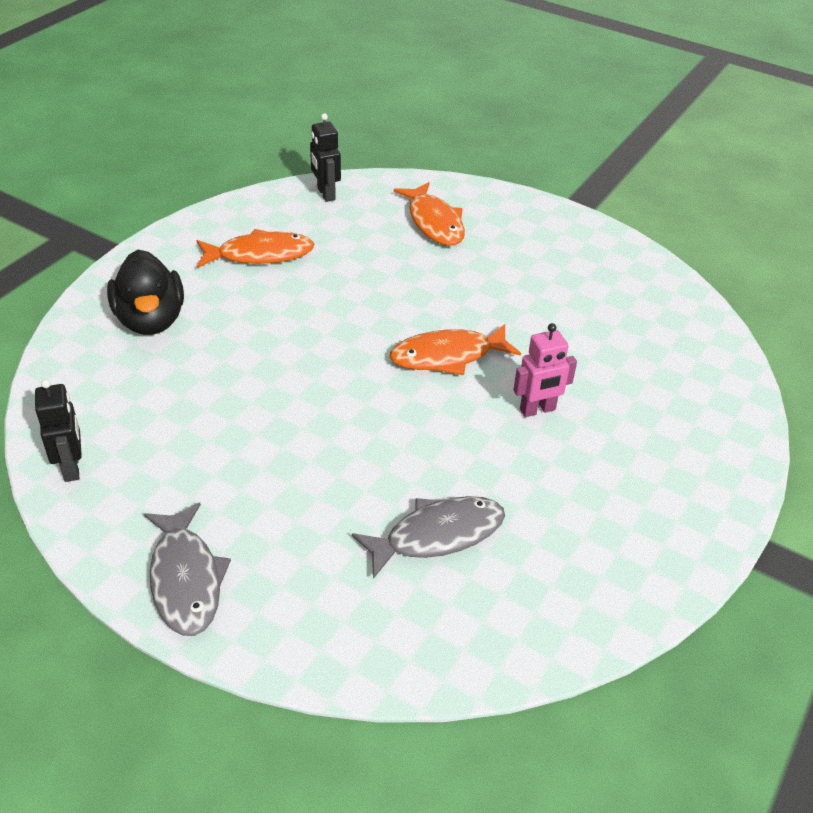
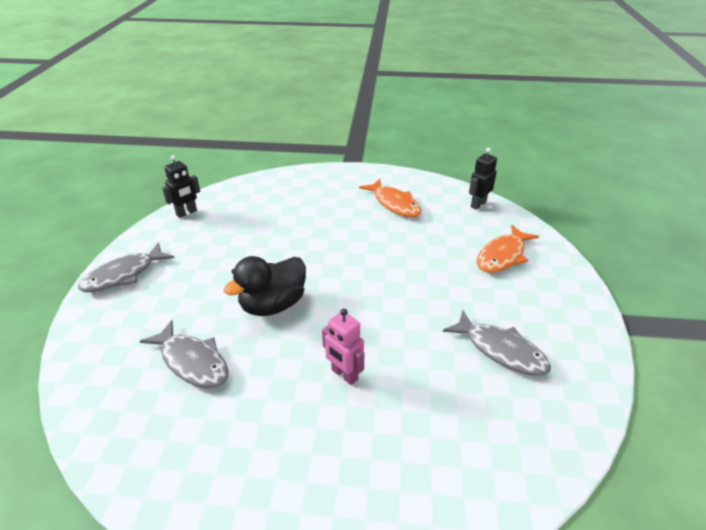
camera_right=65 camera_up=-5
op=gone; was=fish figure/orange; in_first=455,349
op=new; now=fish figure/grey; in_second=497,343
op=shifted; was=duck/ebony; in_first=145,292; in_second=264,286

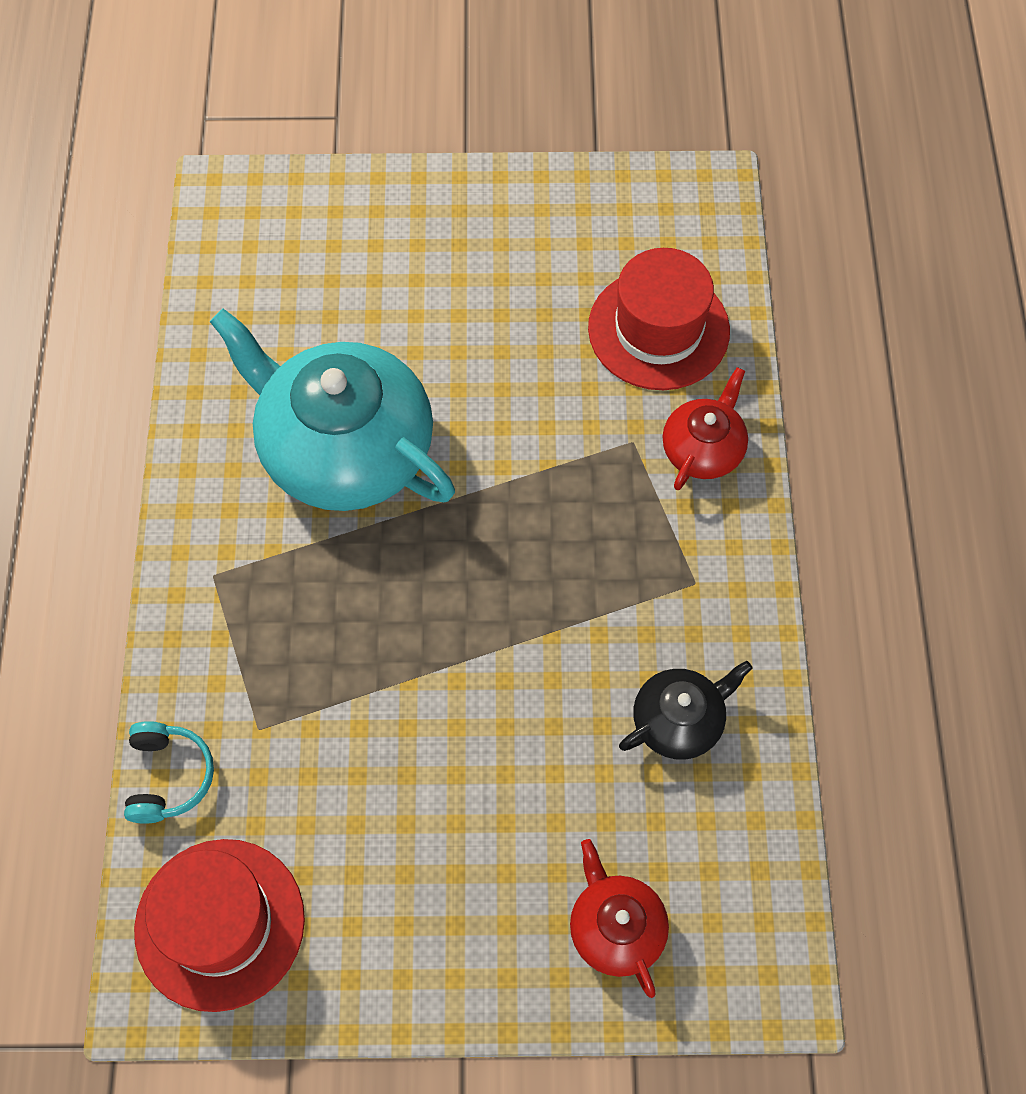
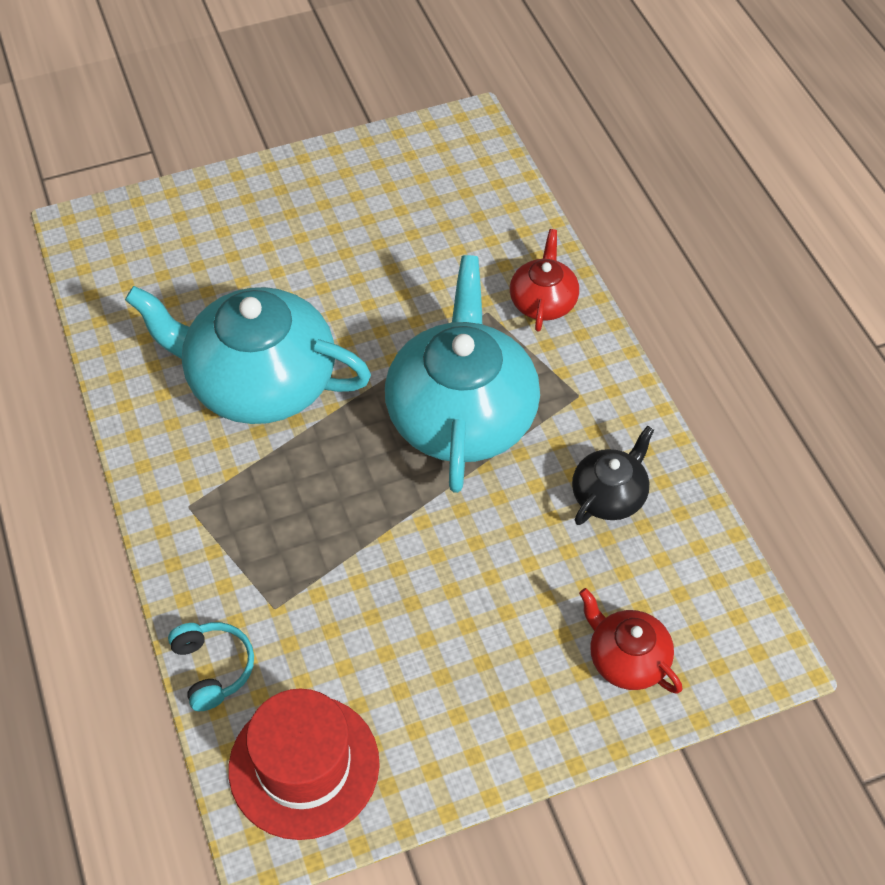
camera_right=-20 camera_up=-10
op=gone; was=hat/crimson; in_first=659,319
op=new; now=china teapot/turquoise; in_second=462,374

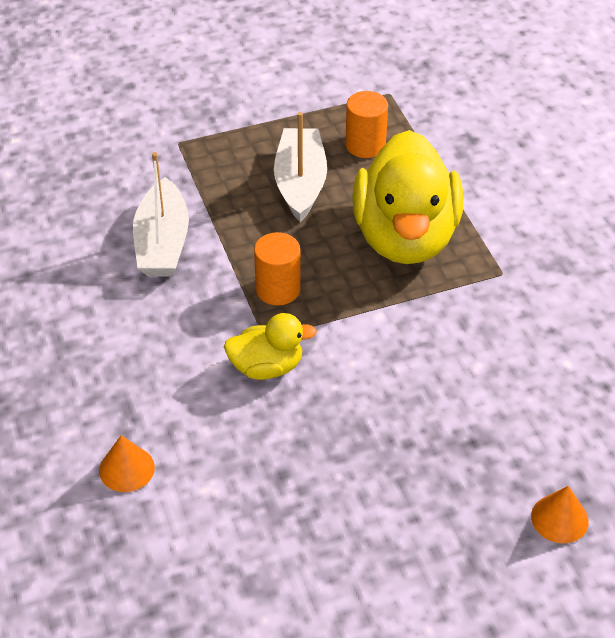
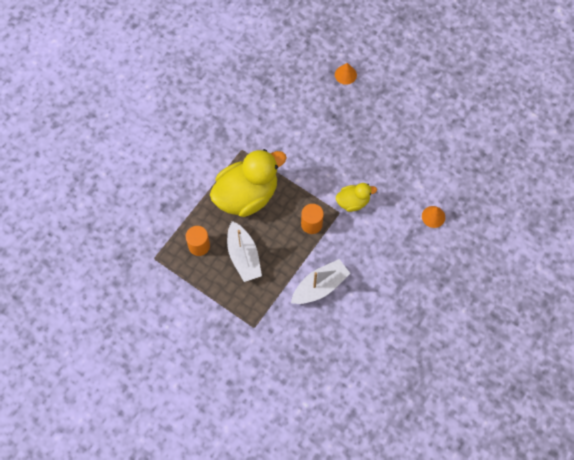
camera_right=-125 camera_up=20
op=rotated; was=duck/golden; in_first=270,346; in_second=356,197; clockwise=120
op=rotated; was=toy boat/pure white; in_first=300,167; in_second=244,251; clockwise=-75

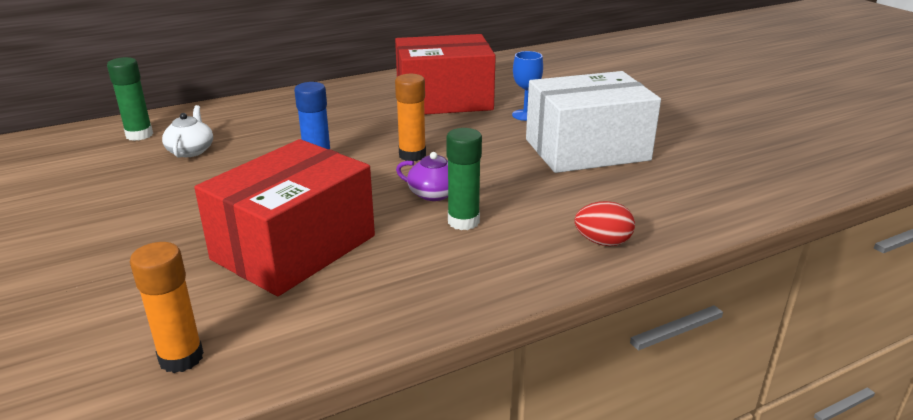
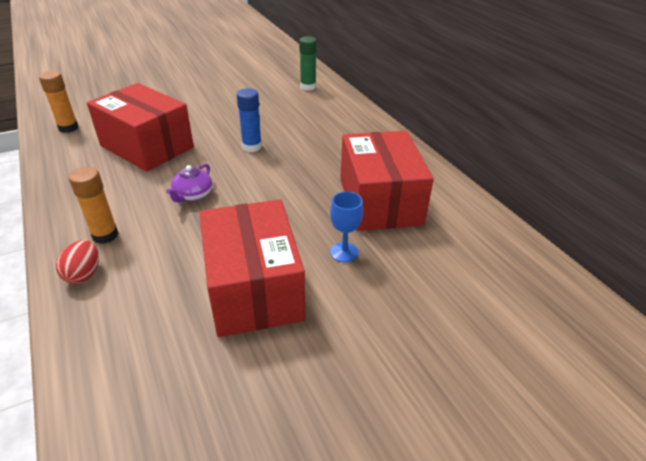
camera_right=90 camera_up=10
op=gone; was=china teapot/pure white; in_first=187,131
op=gone; was=glue/green; in_first=464,179
op=shifted; was=glue/orange; in_first=410,117; in_second=94,205
op=repainted; was=package/pure white; now=package/crimson; in_first=593,122; in_second=252,268

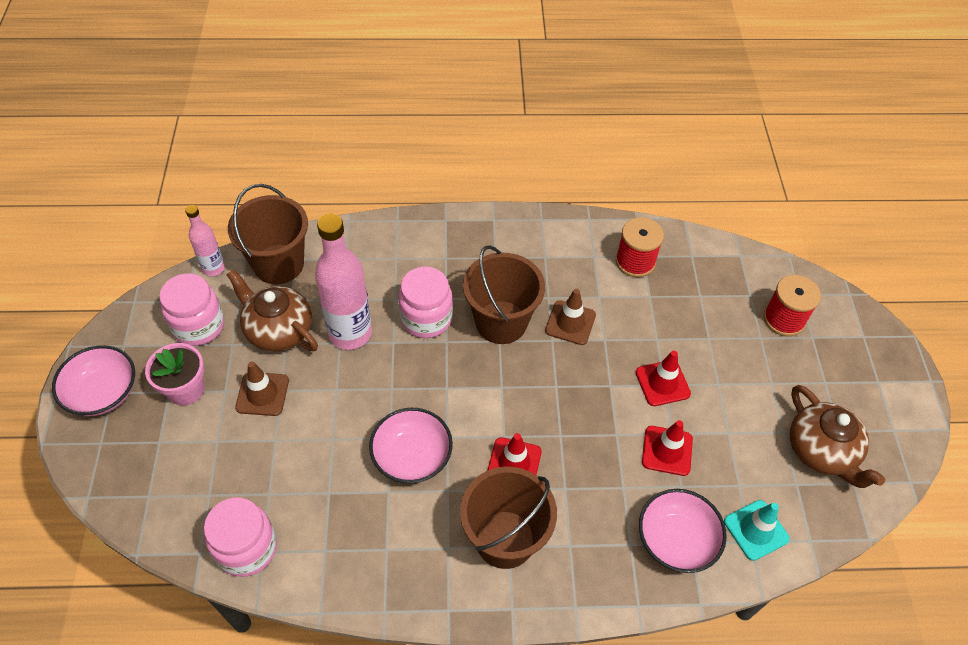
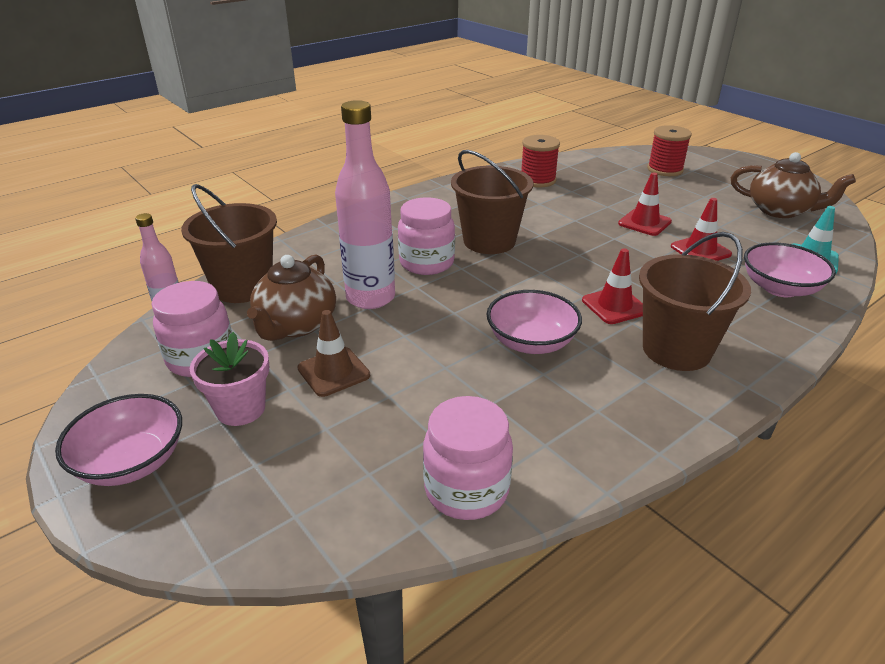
camera_right=-35 camera_up=-20
op=gone; was=road cone/dark brown; in_first=570,317
op=rotated; was=china teapot/dark brown; in_first=272,311; in_second=291,298; clockwise=-75

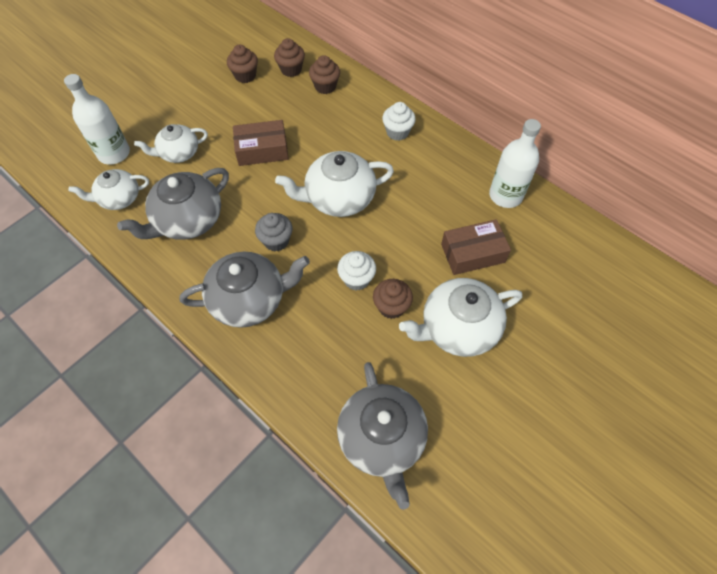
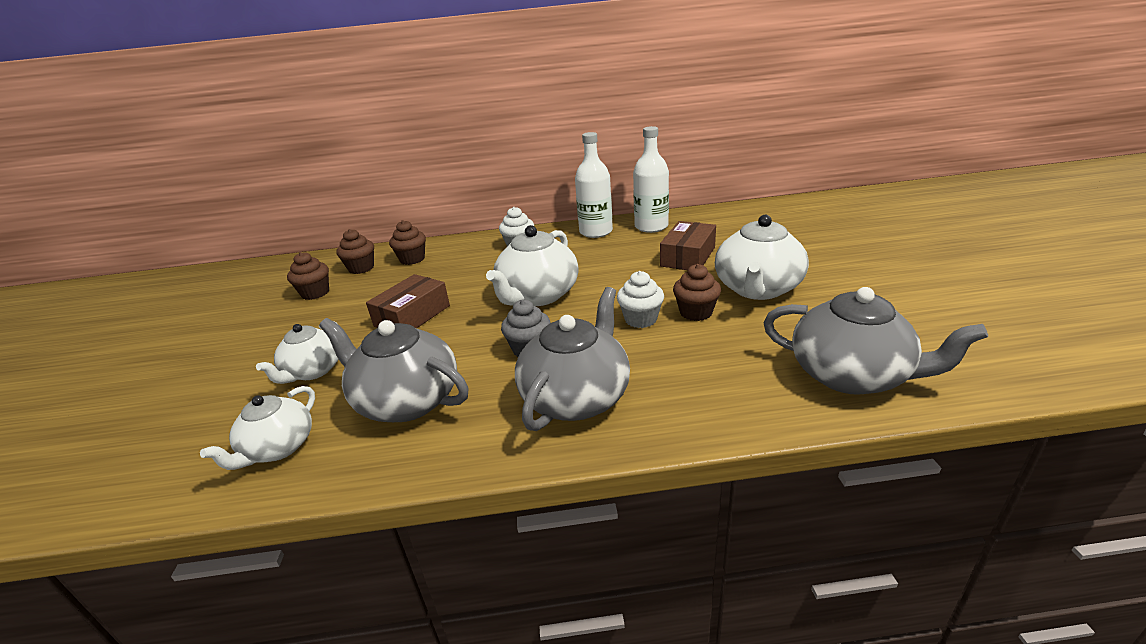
camera_right=-45 camera_up=-30
op=shifted; was=drink bottle/pure white; in_first=97,119; in_second=594,185
op=rotated; was=china teapot/grey; in_first=173,204; in_second=393,370; clockwise=120

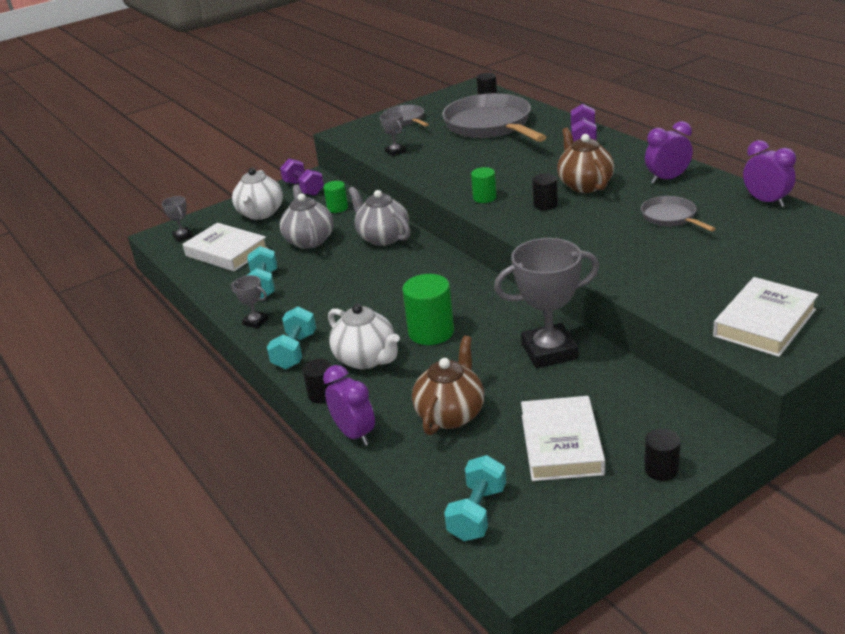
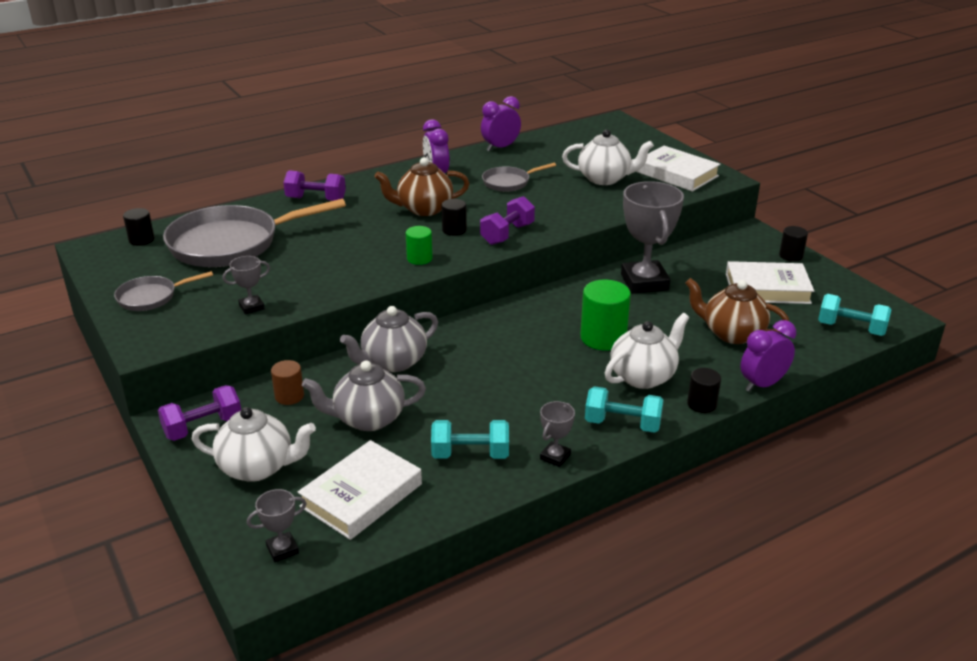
camera_right=-90 camera_up=0
op=new; now=hand weight/violet; in_second=507,220
op=new; now=china teapot/pure white; in_second=608,157
op=repainted; was=cylinder/green; now=cylinder/dark brown; in_first=335,197; in_second=287,382

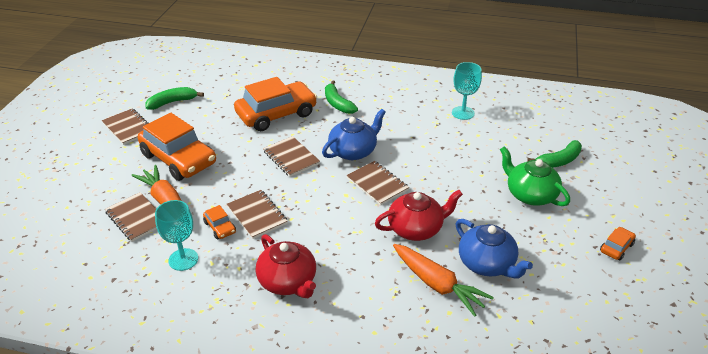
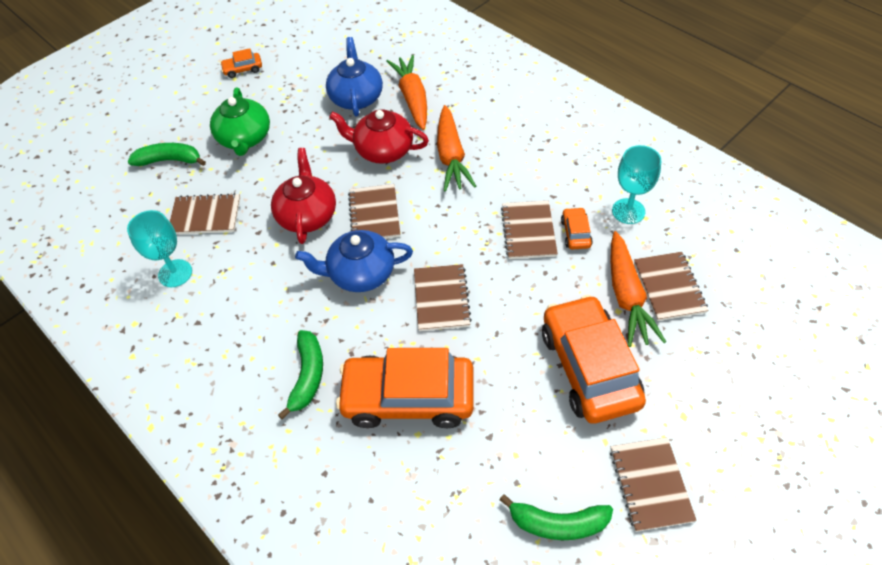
camera_right=-145 camera_up=15
op=new; now=exercise book/dark brown; in_second=205,213
op=new; now=carrot/orange; in_second=456,148
op=shifted; was=china teapot/crimson; in_first=286,266; in_second=303,196

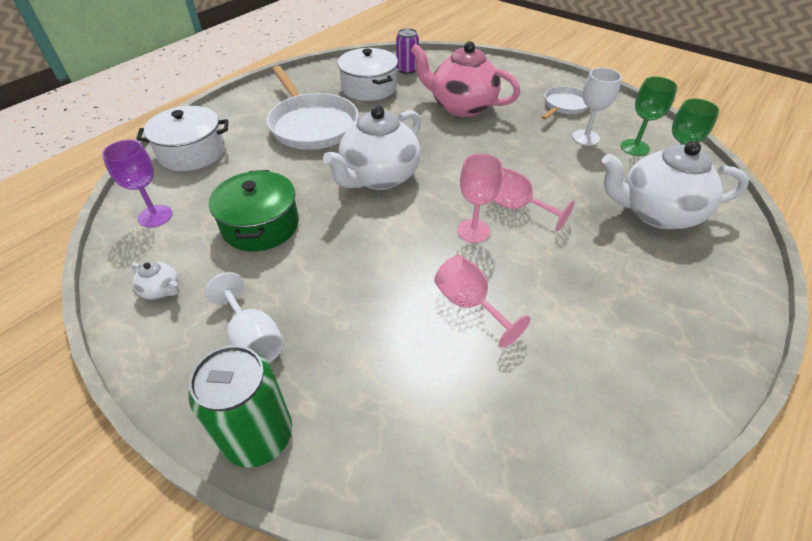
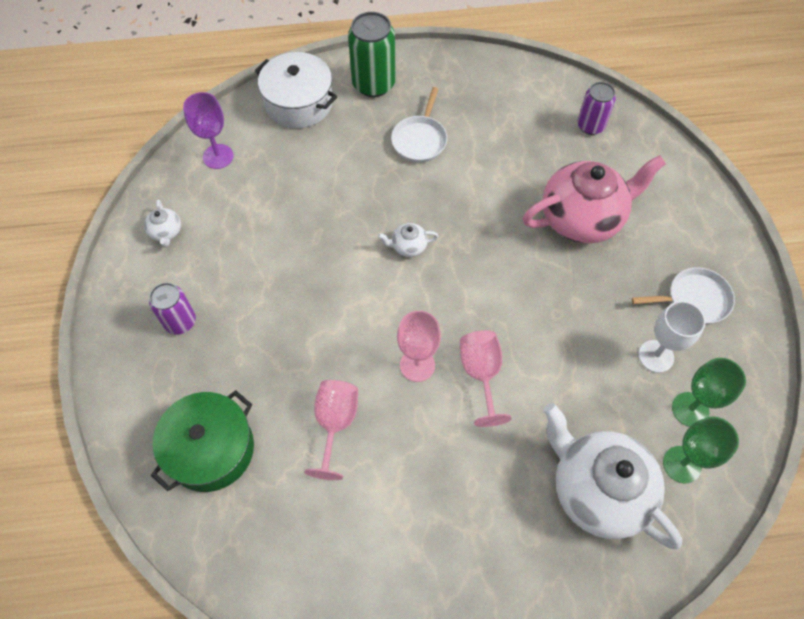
camera_right=45 camera_up=15
op=gone; was=pot/pure white; in_first=367,74
op=shifted; was=tin/green; in_first=240,406; in_second=372,54
op=shifted; was=pot/green; in_first=254,210; in_second=202,441
op=swapped; was=chalice/pure white; now=tin/violet; in_first=244,317; in_second=172,309
op=rotated; was=china teapot/rosy; in_first=466,79; in_second=594,199; clockwise=90
op=scaled; was=pan/pure white; in_first=312,108; in_second=419,124; ratio=0.55
op=scaled; was=china teapot/pure white; in_first=372,148; in_second=408,240; ratio=0.41

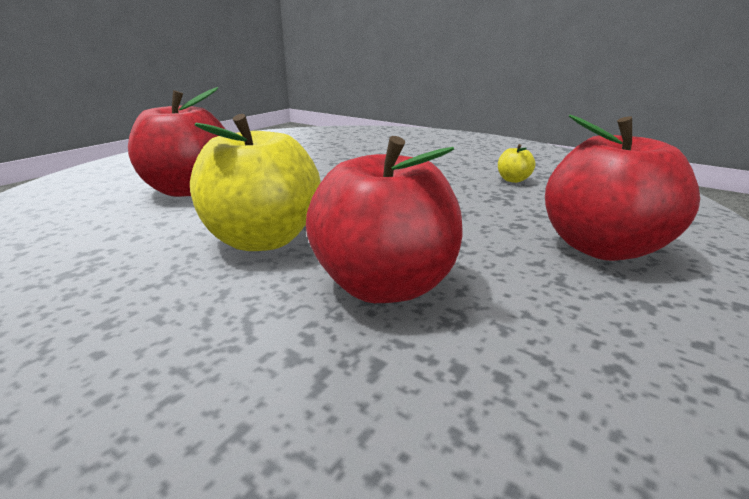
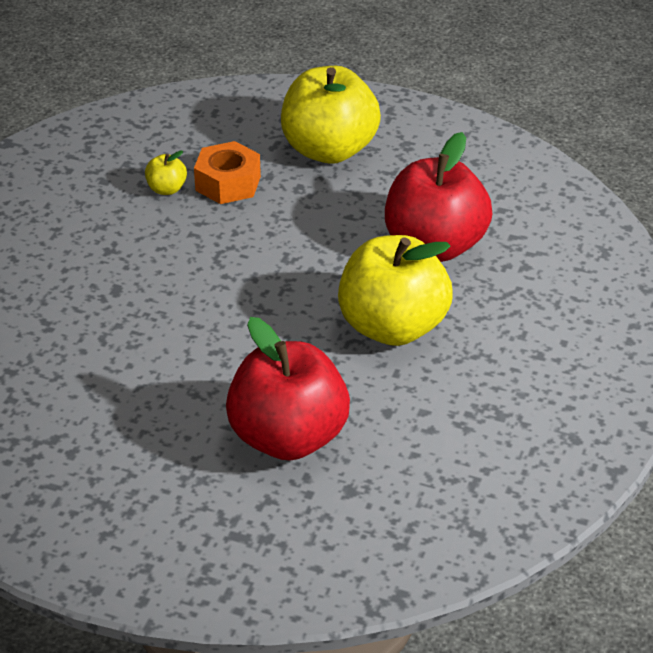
camera_right=-105 camera_up=15
op=new; now=hexagon nut/orange; in_second=227,172
op=repainted; was=toy apple/crimson; now=toy apple/golden; in_first=622,188; in_second=331,115

